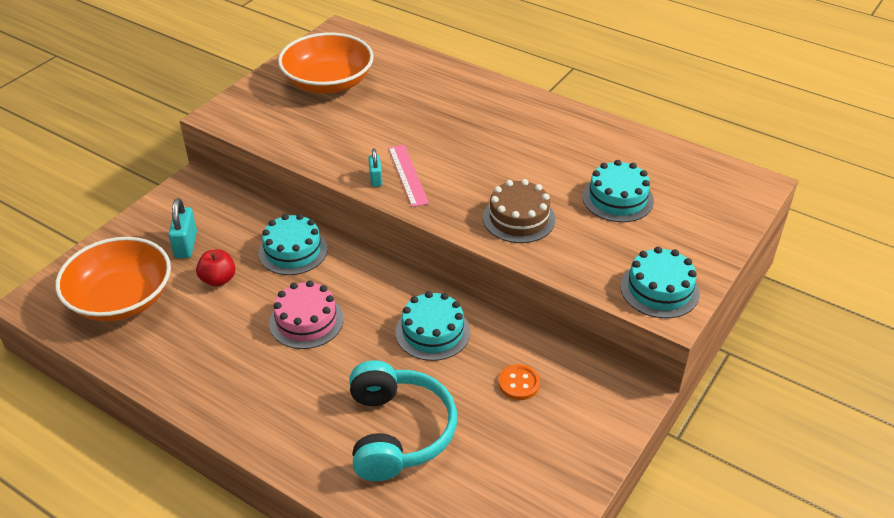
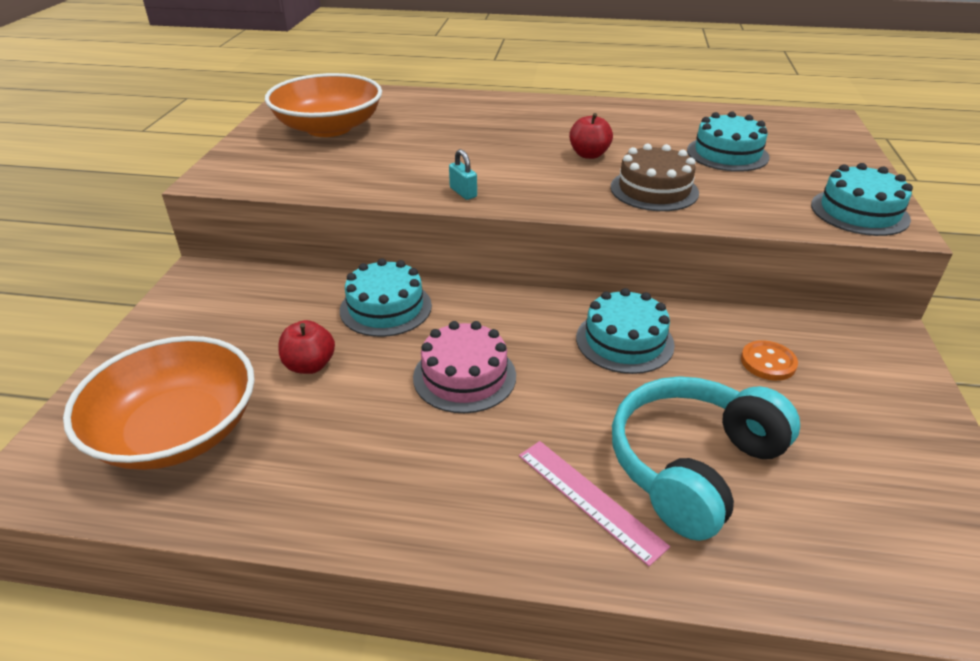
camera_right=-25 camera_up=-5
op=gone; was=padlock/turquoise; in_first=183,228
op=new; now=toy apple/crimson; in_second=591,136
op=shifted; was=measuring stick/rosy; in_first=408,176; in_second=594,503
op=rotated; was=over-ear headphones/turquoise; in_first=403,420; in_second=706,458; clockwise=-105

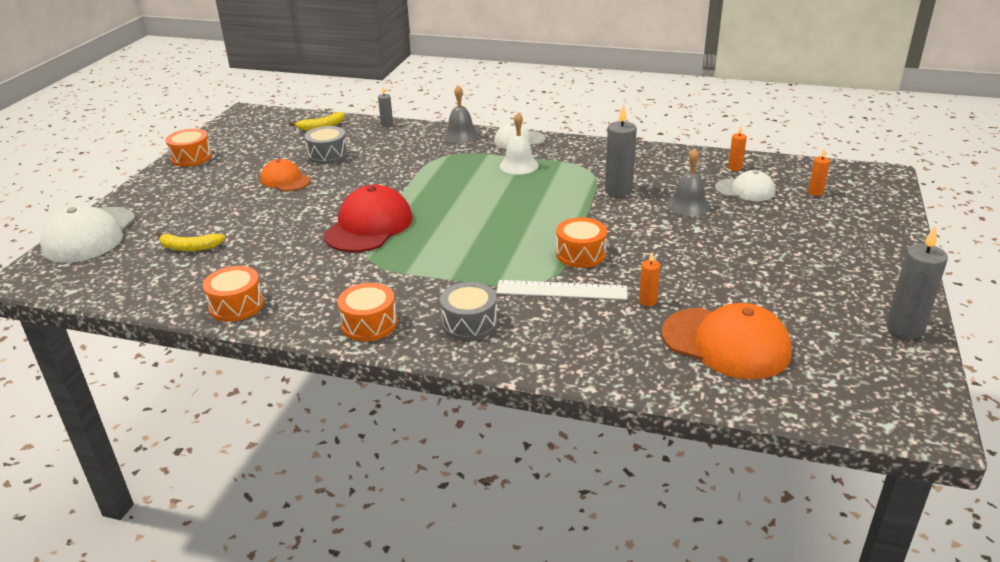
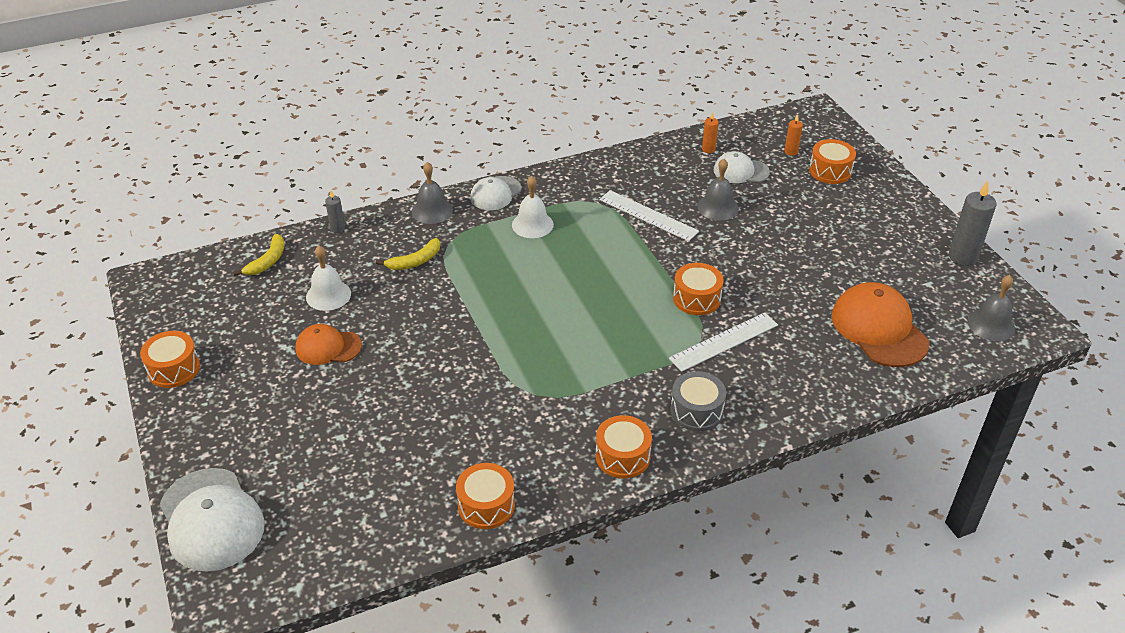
camera_right=-40 camera_up=10
op=gone; was=cap/crimson; in_first=368,218
op=gone; was=candle/orange; in_first=649,279
op=new; now=toy drum/orange; in_second=832,161
op=new; now=hand bell/grey; in_second=991,308
op=shifted; was=banana/golden; in_first=191,241; in_second=408,254
op=swapped; was=toy drum/grey; now=hand bell/pure white; in_first=326,145; in_second=328,278
op=swapped; was=candle/grey; now=measuring stick/pure white; in_first=621,150; in_second=649,215
op=rotated; was=cap/orange; in_first=727,341; in_second=880,324; clockwise=-105
op=rotated; was=cap/pure white; in_first=745,185; in_second=742,167; clockwise=-150

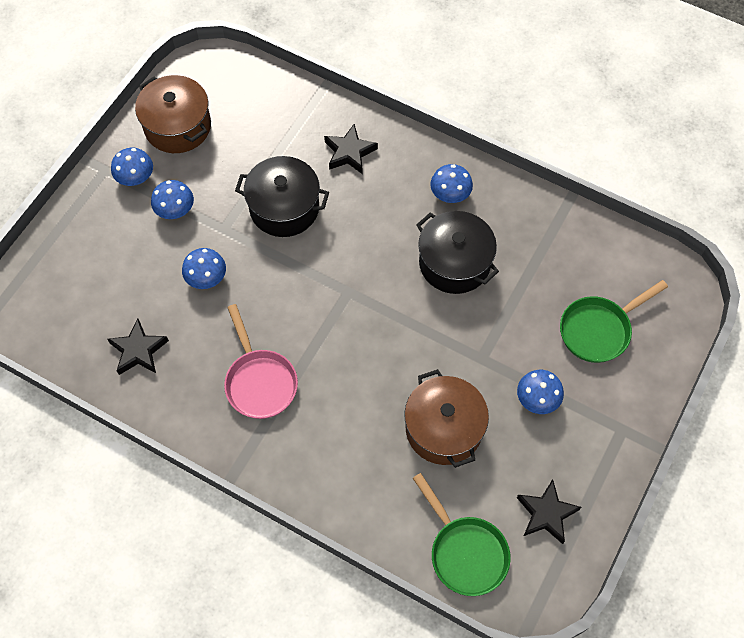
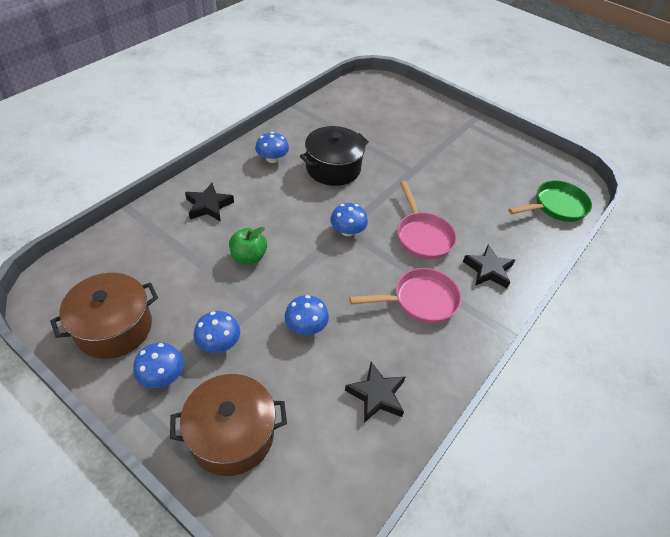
camera_right=-85 camera_up=-15
op=gone; was=pan/green; in_first=614,321
op=new; now=pan/rosy; in_second=427,220
op=shifted; was=pot/dark brown; in_first=446,418; in_second=228,425
op=shifted; was=fungus/cobalt; in_first=540,392; in_second=349,219
op=shifted; was=five-pointed star/ebony; in_first=549,511; in_second=489,266
op=swapped; was=pot/ebony; now=toy apple/green; in_first=282,196; in_second=248,245

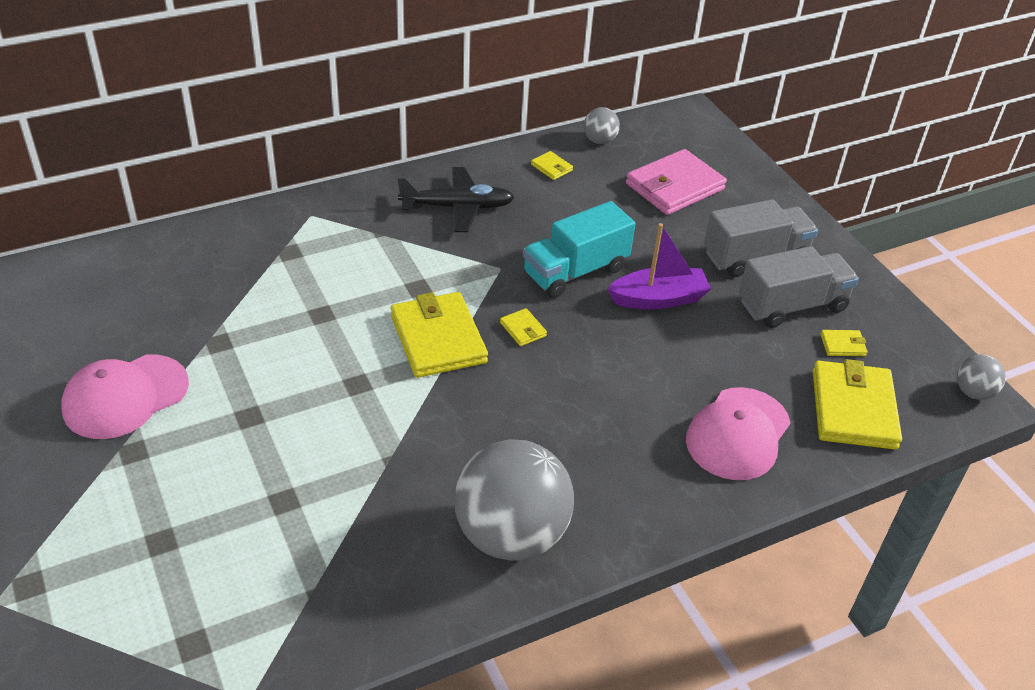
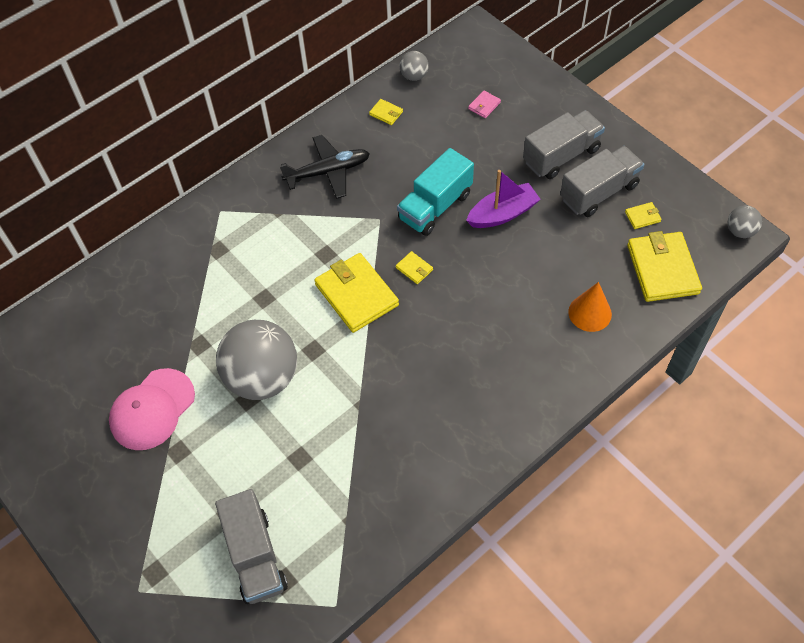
camera_right=-10 camera_up=15
op=new; now=lorry/grey; in_second=251,546
op=shifted; was=sphere/grey; in_first=514,500; in_second=256,360
op=swapped; was=cap/rosy; now=solid cone/orange; in_first=738,433; in_second=590,307
op=scaled; was=wallet/rosy; in_first=676,182; in_second=484,104; ratio=0.43

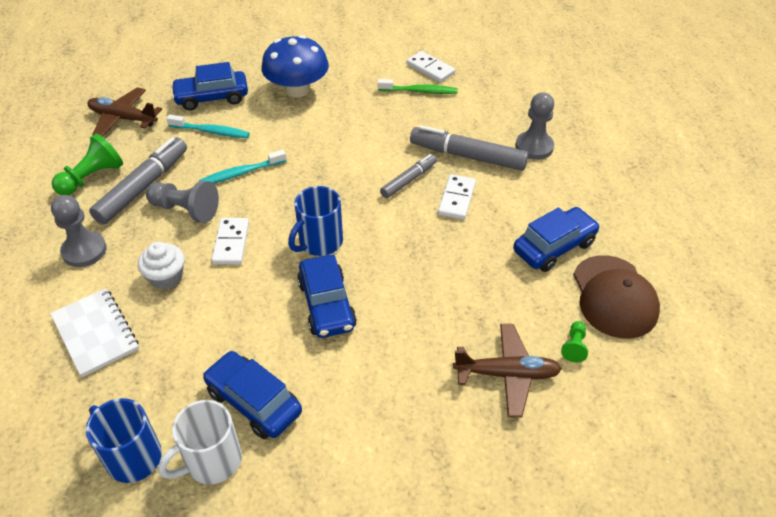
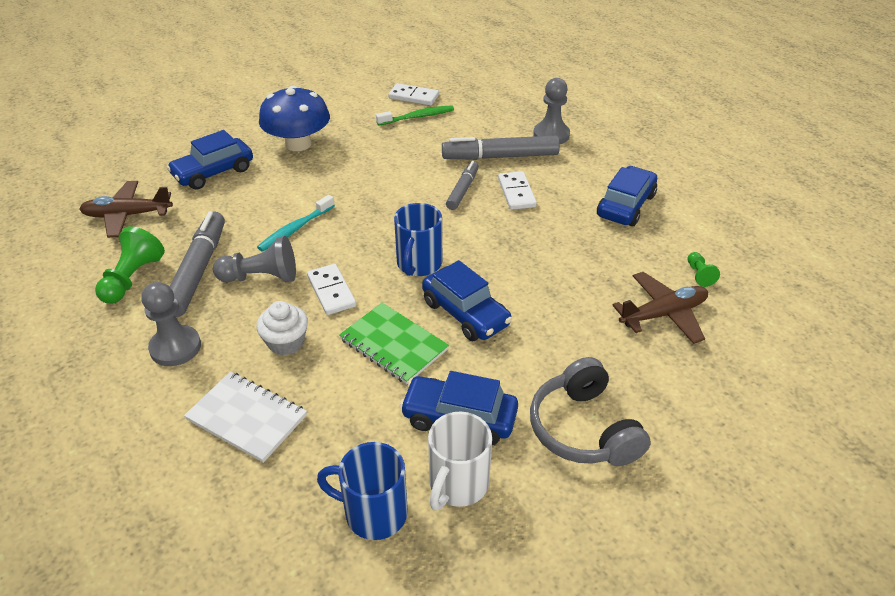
camera_right=-25 camera_up=-5
op=gone; was=tooth brush/turquoise; in_first=208,126
op=gone; was=cap/dark brown; in_first=616,297
op=new; now=exercise book/green; in_second=394,343
op=new; now=over-ear headphones/grey; in_second=590,411

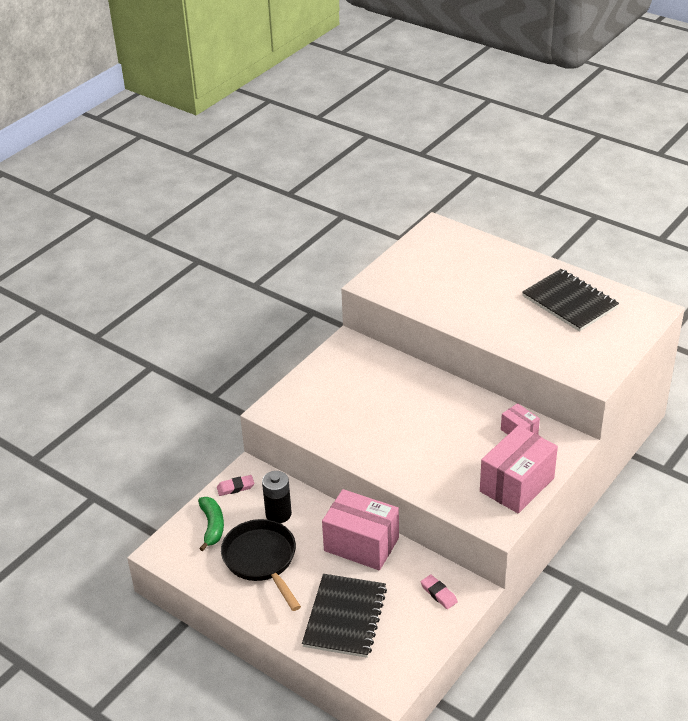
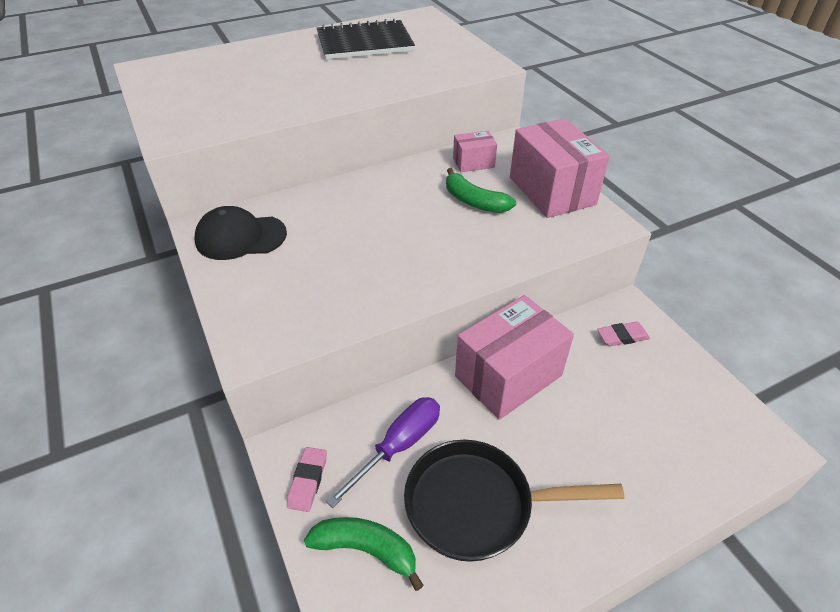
camera_right=-65 camera_up=5
op=gone; was=exercise book/ebony; in_first=344,616
op=new; now=cap/ebony; in_second=240,233
op=new; now=banana/green; in_second=481,190
op=swapped; was=power cell/ebony; now=flat screwdriver/violet; in_first=277,497; in_second=383,452

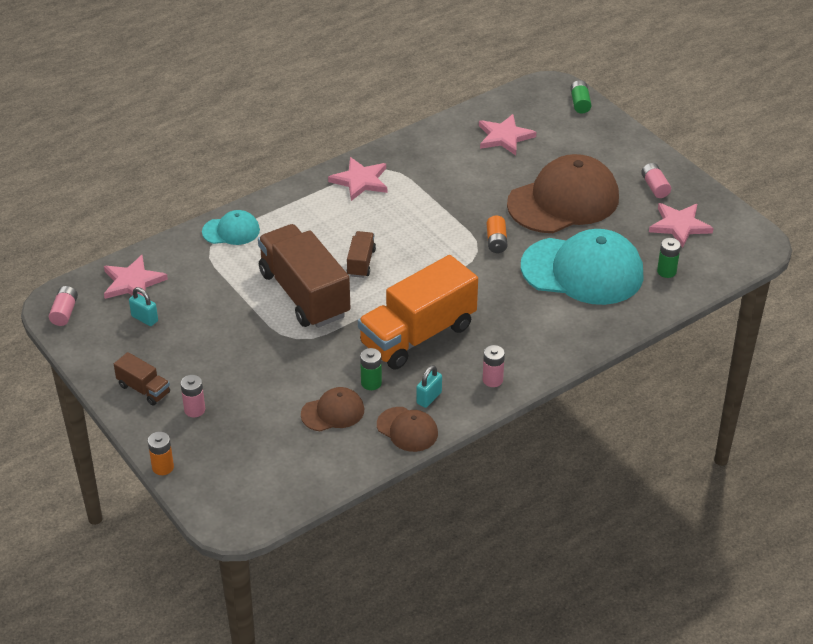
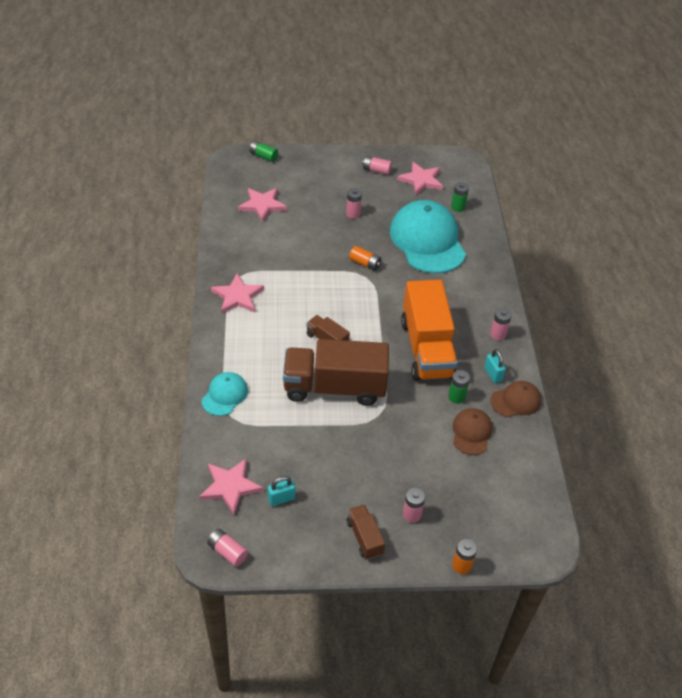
camera_right=-60 camera_up=5
op=swapped; was=cap/dark brown; now=power cell/rosy; in_first=563,193; in_second=354,203
op=rotated; was=lorry/dark brown; in_first=142,379; in_second=366,532; clockwise=-90
op=rotated; was=cap/turquoise; in_first=582,267; in_second=428,237; clockwise=-60

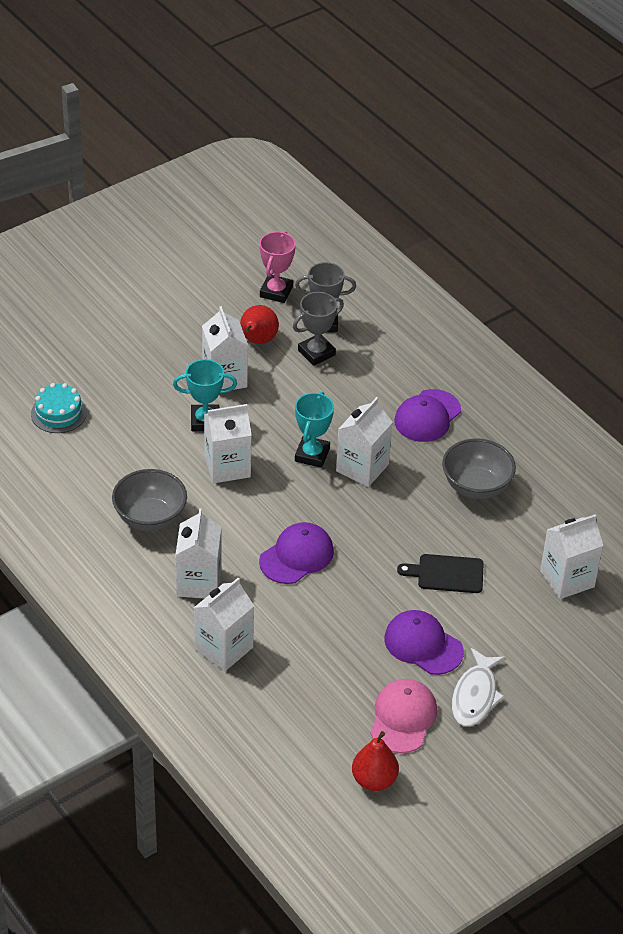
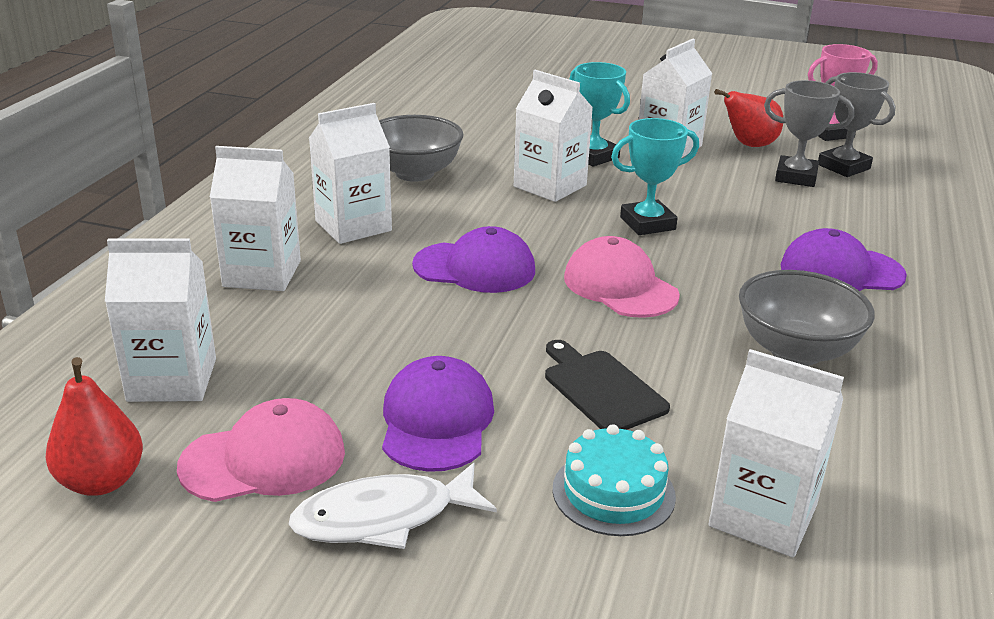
camera_right=55 camera_up=-15
op=new; now=cap/rosy; in_second=622,277
op=shifted; was=layer cake/turquoise; in_first=59,408; in_second=614,480
op=shifted; was=carton/pure white; in_first=364,442; in_second=160,320

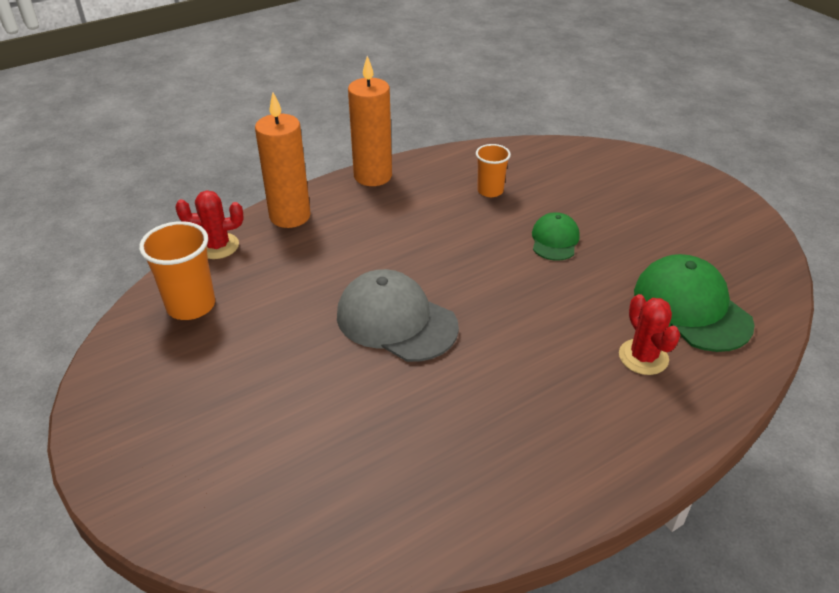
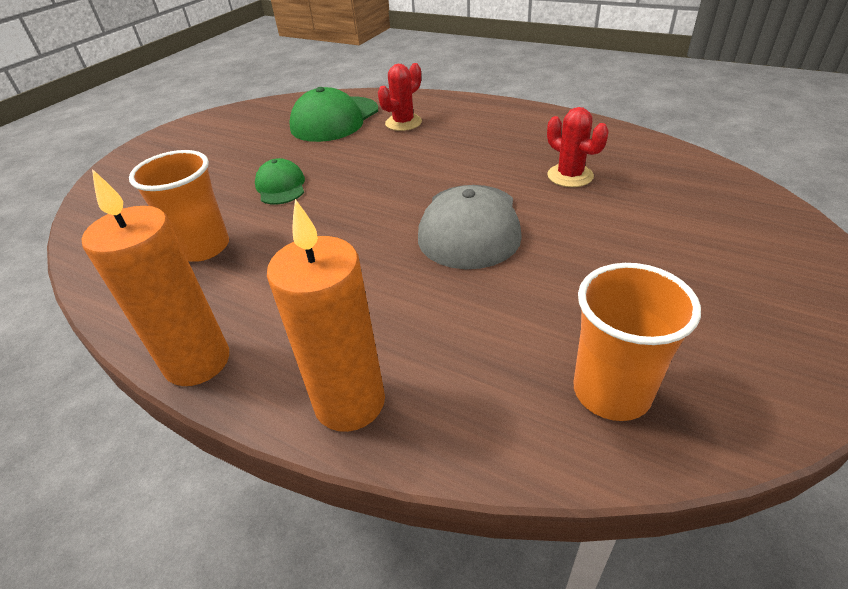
camera_right=-115 camera_up=0
op=shifted; was=prickly plant/crimson; in_first=209,224; in_second=578,147
op=rotated; was=cap/green; in_first=556,236; in_second=280,181; clockwise=90
op=scaled; was=cup/orange; in_first=493,170; in_second=179,206; ratio=1.56

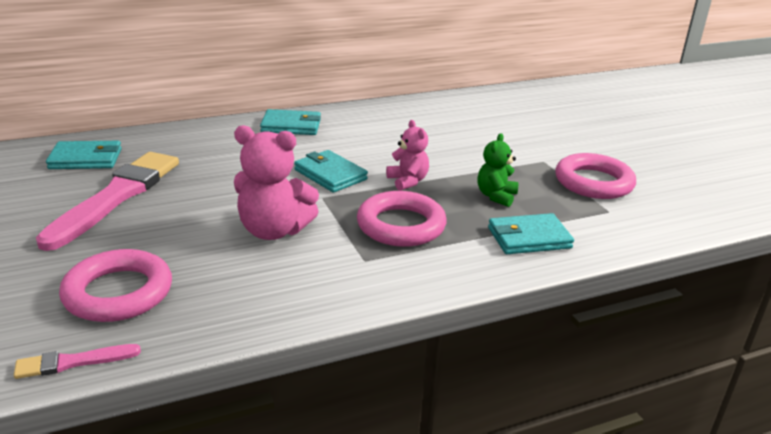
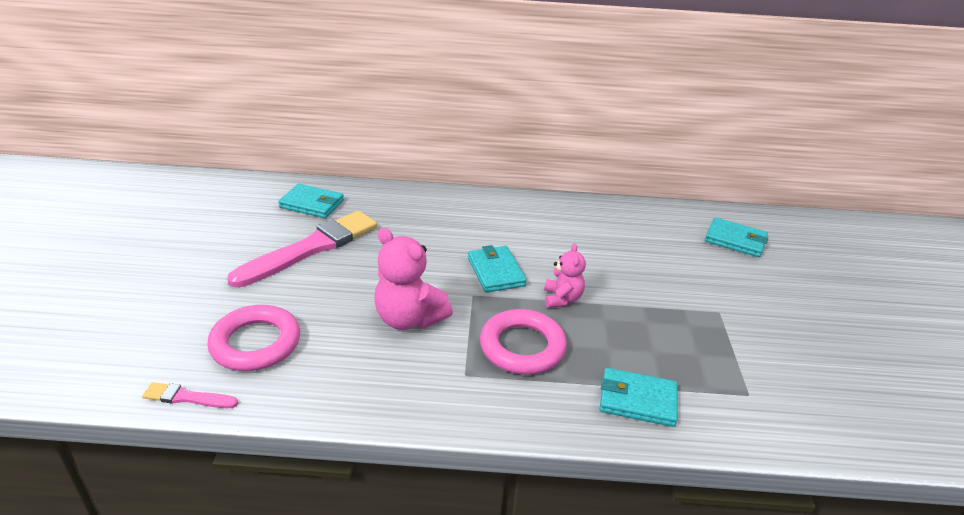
camera_right=25 camera_up=5
op=gone; was=stuffed bear/green; in_first=497,170
op=gone; was=hoop/rosy; in_first=595,176
op=shifted; was=wallet/turquoise; in_first=290,122; in_second=736,237

